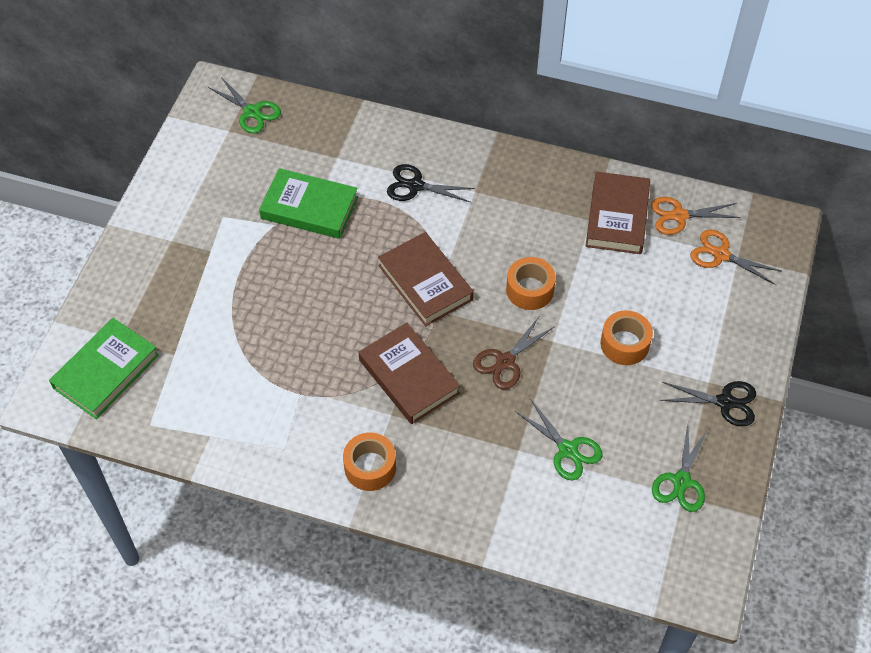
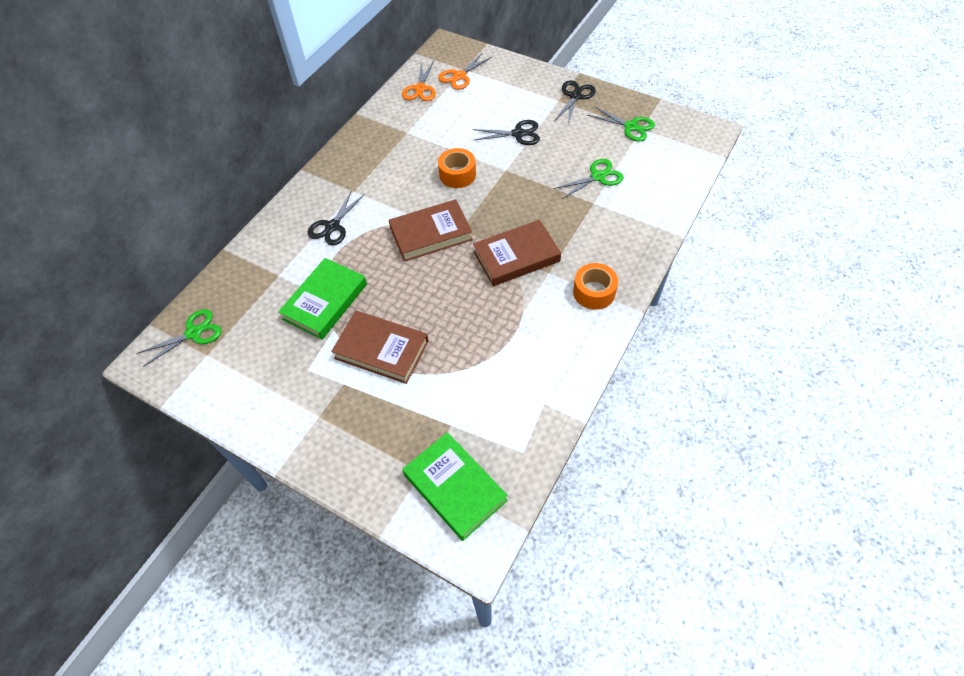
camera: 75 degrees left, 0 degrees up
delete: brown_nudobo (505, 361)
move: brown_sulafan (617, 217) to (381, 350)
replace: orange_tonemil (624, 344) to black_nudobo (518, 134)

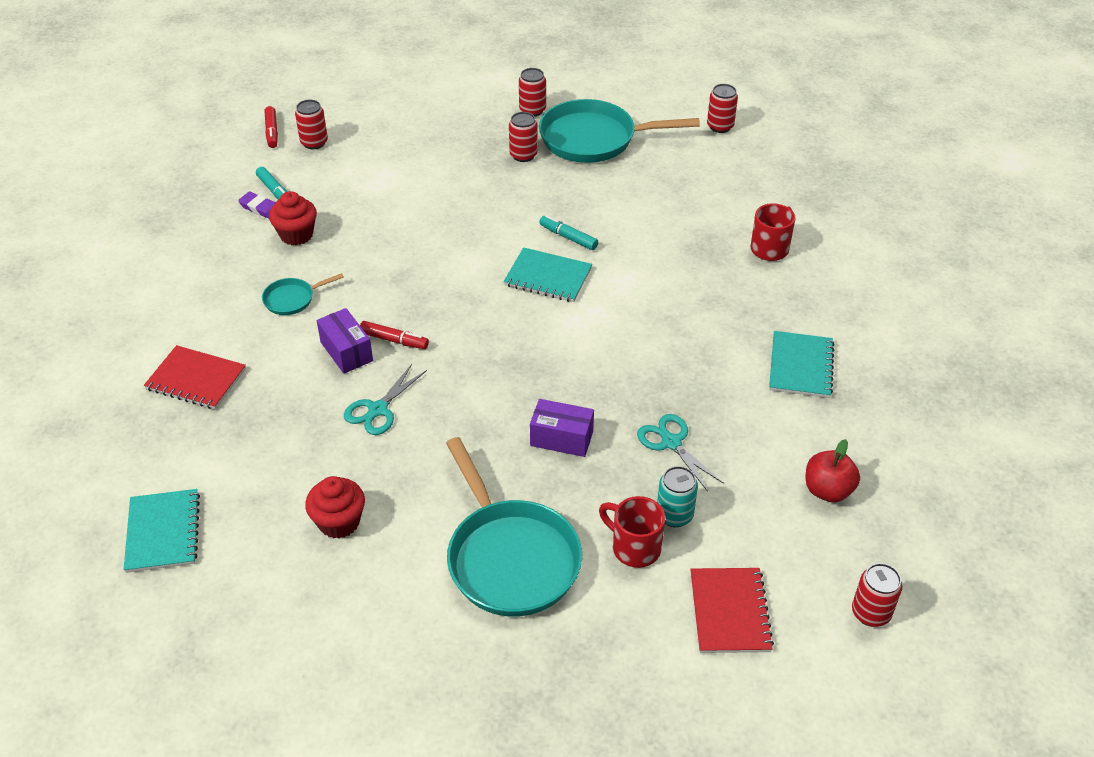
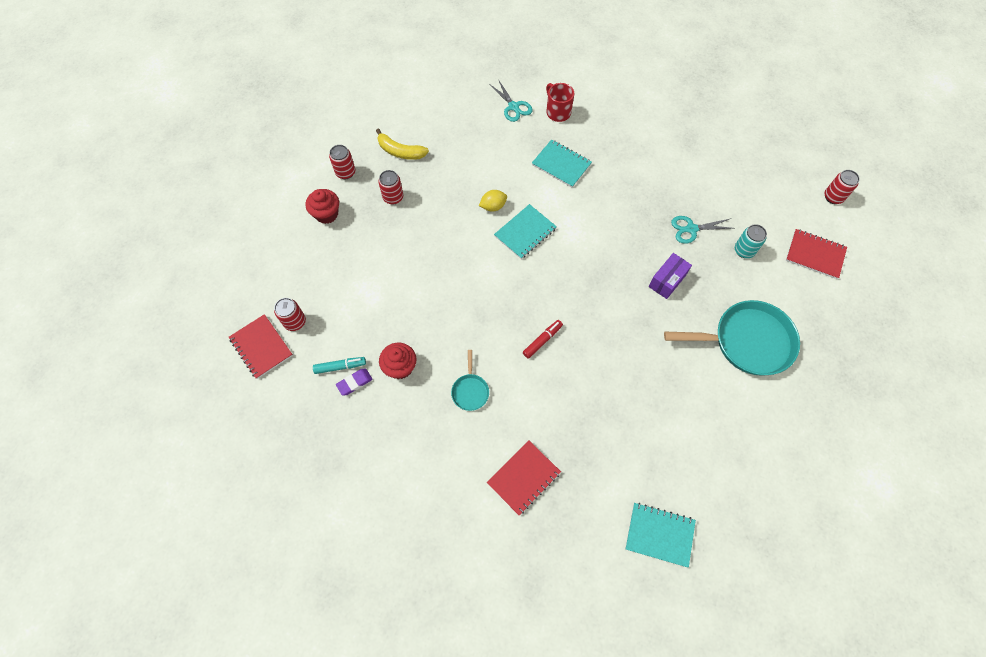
camera: 65 degrees left, 20 degrees up
delete: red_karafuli (720, 126); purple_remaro (346, 351); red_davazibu (827, 490); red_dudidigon (634, 548)
move: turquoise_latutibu (801, 366) to (561, 164); turquoise_nudobo (378, 410) to (513, 107); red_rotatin (339, 522) to (326, 214)
replace: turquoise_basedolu (594, 139) to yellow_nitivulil (400, 151); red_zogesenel (272, 131) to red_latutibu (261, 347); turquoise_zogesenel (568, 237) to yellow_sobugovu (493, 206)

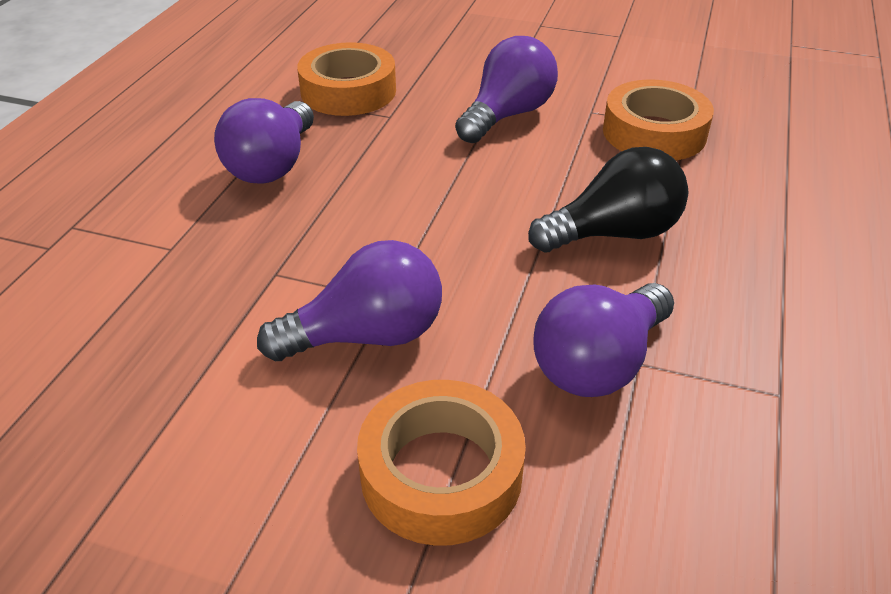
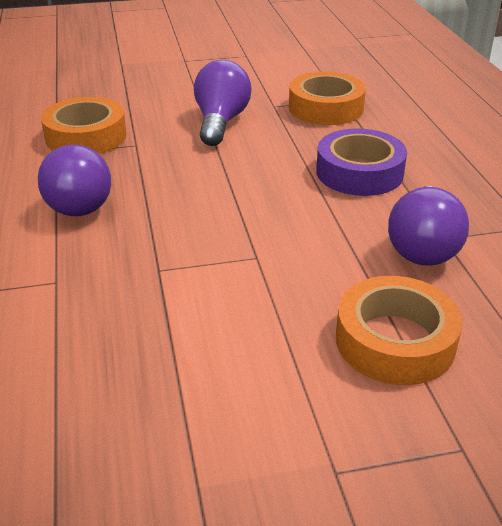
camera: 30 degrees left, 5 degrees down
delete: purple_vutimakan (367, 336)
replace: black_vutimakan (613, 233) to purple_tonemil (359, 172)

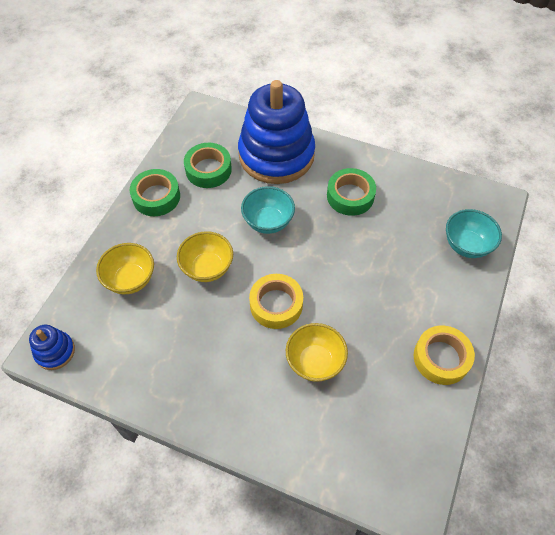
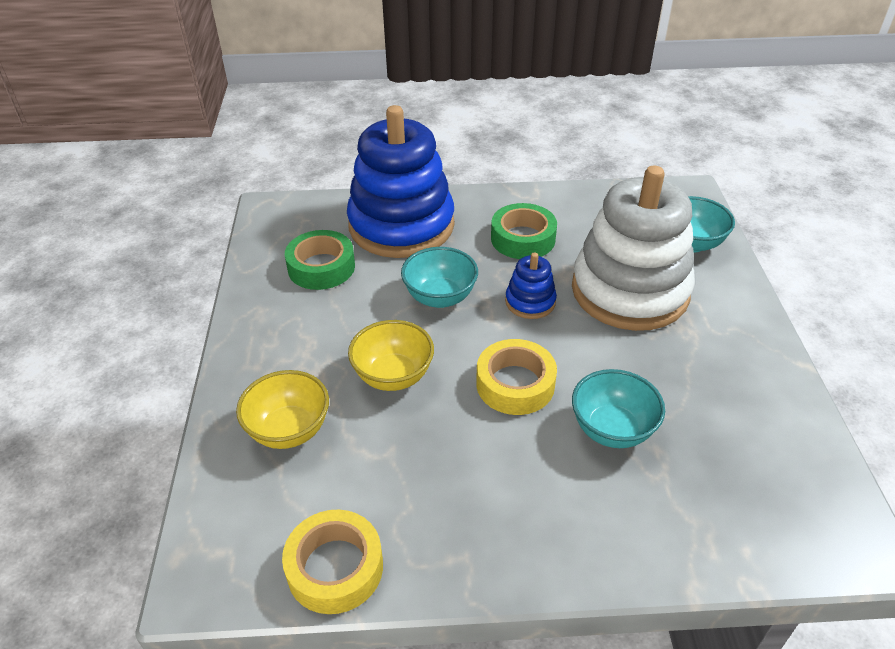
camera: 25 degrees left, 15 degrees down
delete: green_tonemil (156, 197)
insert: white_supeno (629, 291)
move: blue_supeno (55, 351) to (530, 302); yellow_tonemil (441, 358) to (335, 568)
recolor: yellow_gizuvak (315, 362) to turquoise_gizuvak (612, 430)

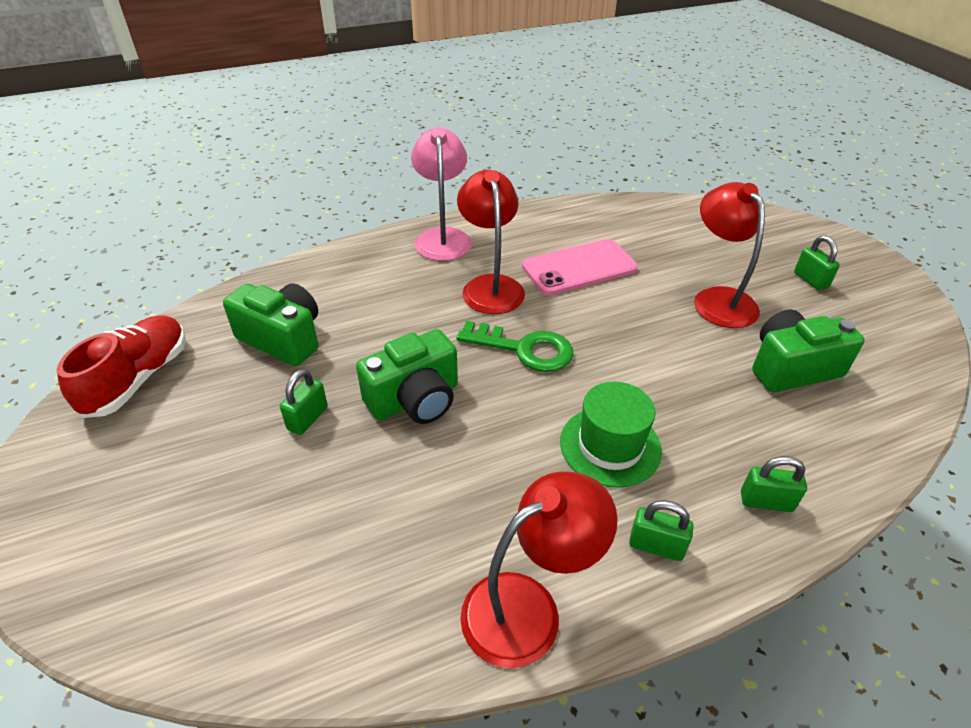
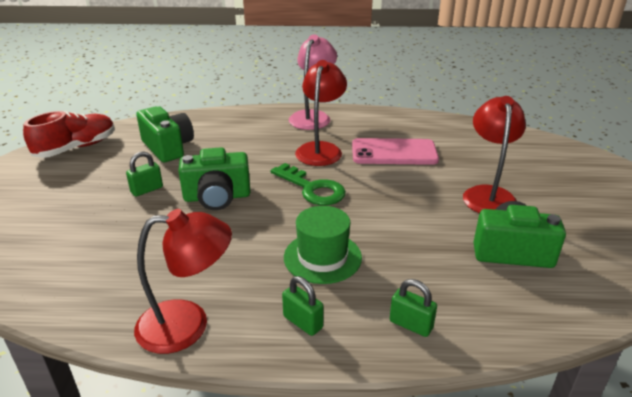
camera: 25 degrees right, 10 degrees down
delete: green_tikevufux (810, 280)

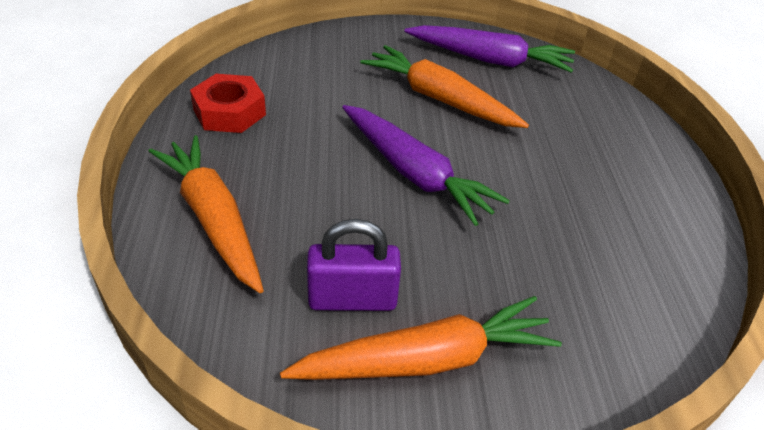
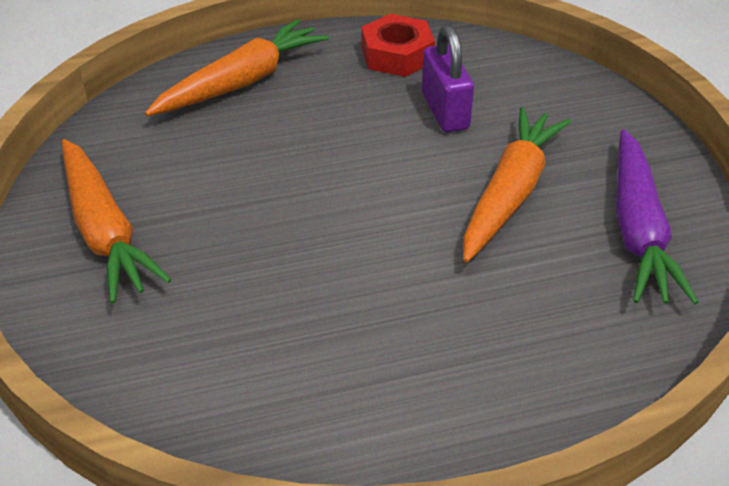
camera: 80 degrees right, 0 degrees up
delete: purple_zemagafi (414, 173)
move: purple_tikevufux (352, 299) to (444, 111)

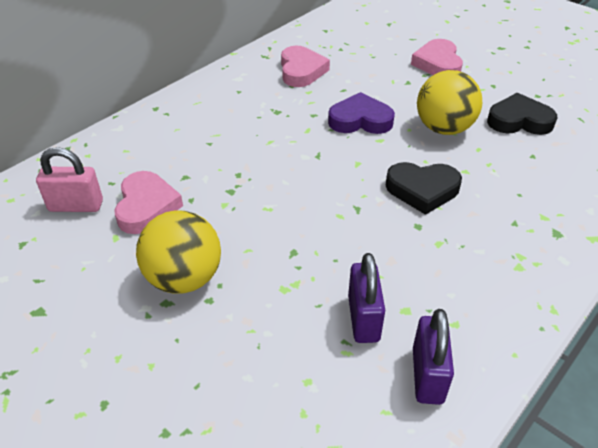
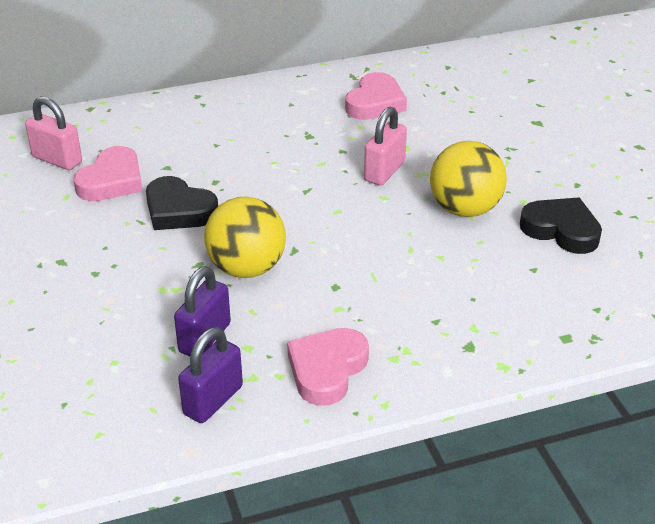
camera: 30 degrees right, 5 degrees down
move: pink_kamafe (438, 63) to (327, 370); black_kamafe (422, 190) to (179, 210); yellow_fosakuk (184, 278) to (247, 268)
replace: purple_kamafe (360, 120) to pink_tikevufux (384, 171)

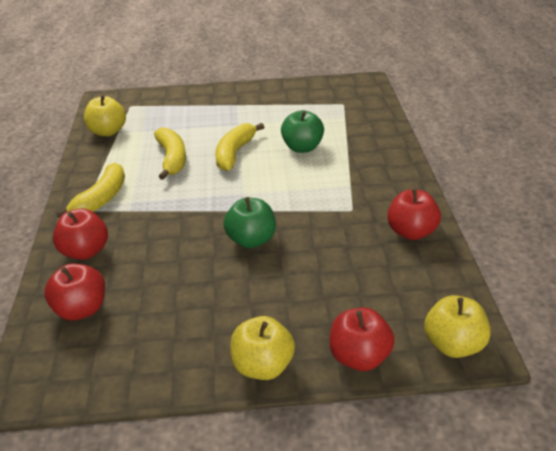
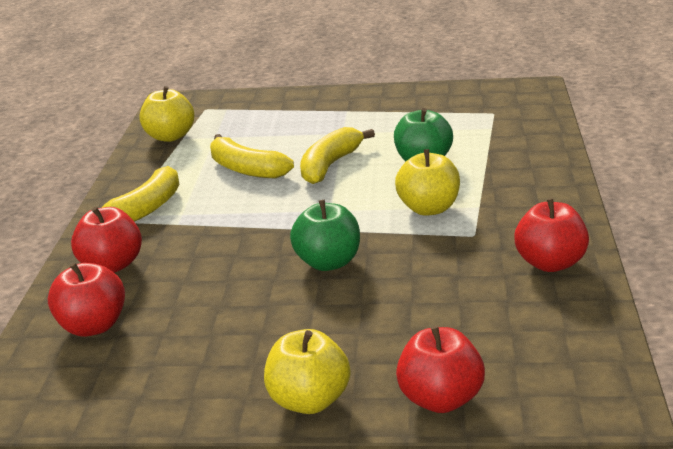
camera: 10 degrees right, 10 degrees down
move: yellow_davazibu (453, 344) to (429, 208)
rotate: yellow_nitivulil (172, 159) = (246, 169) 135 degrees clockwise

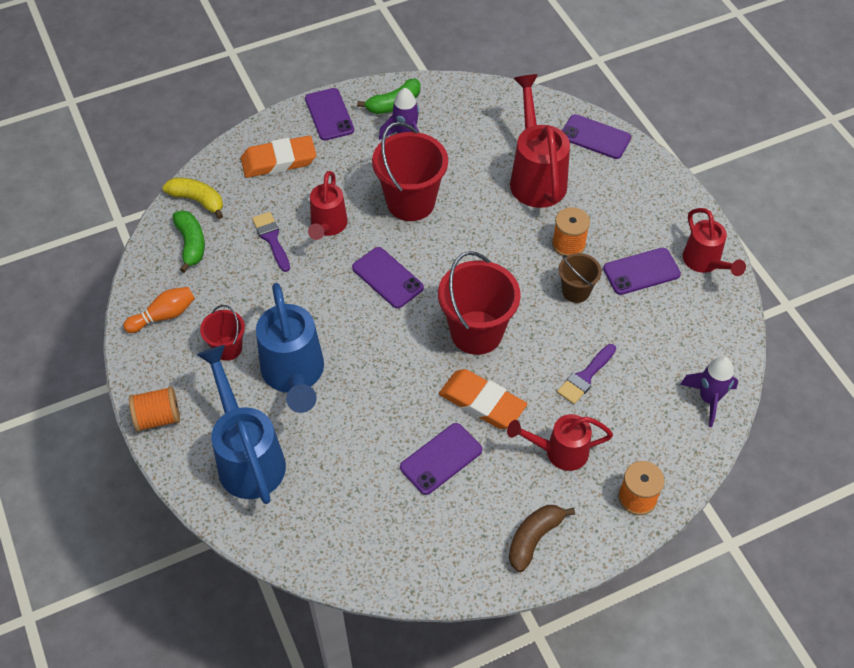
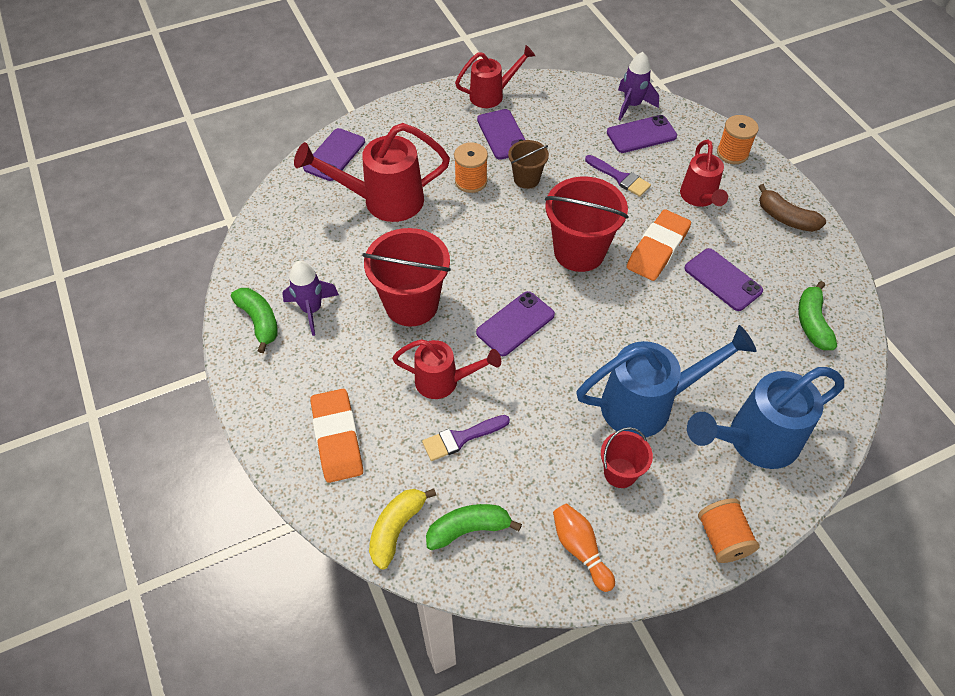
camera: 90 degrees left, 0 degrees up
insert: green_nitivulil (812, 323)
move: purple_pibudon (329, 114) to (641, 134)

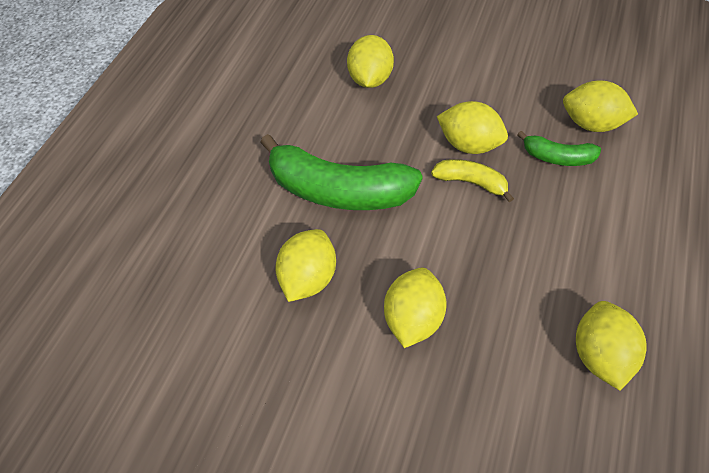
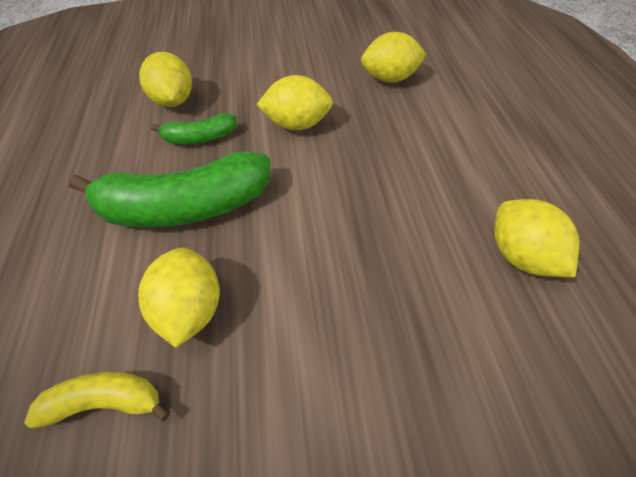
camera: 30 degrees left, 5 degrees down
delete: yellow_sobugovu (413, 318)
move: green_nitivulil (557, 157) to (199, 138); yellow_nitivulil (471, 182) to (105, 403)

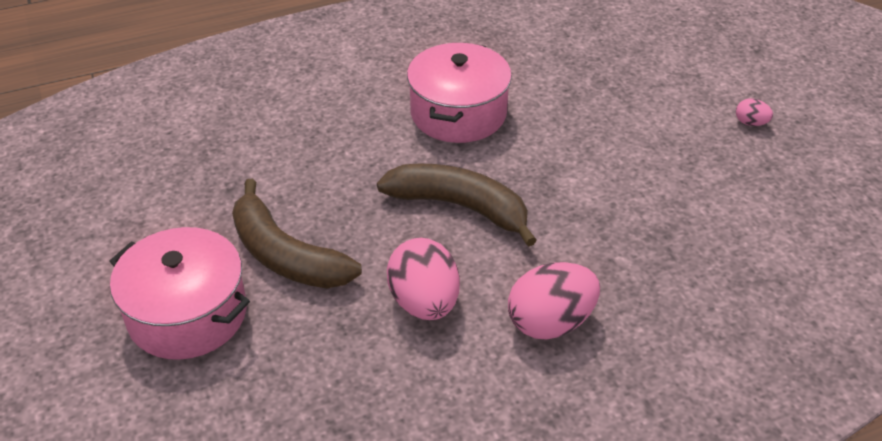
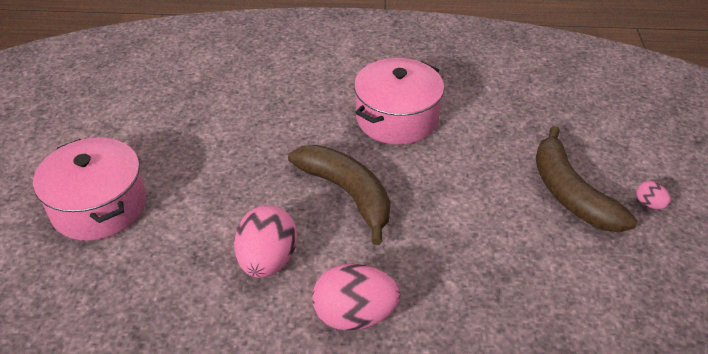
camera: 25 degrees right, 0 degrees up
move: brown_nitivulil (285, 255) to (570, 194)

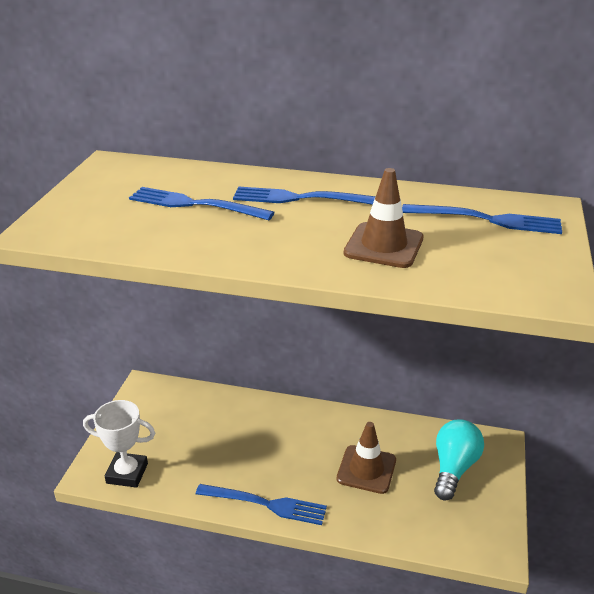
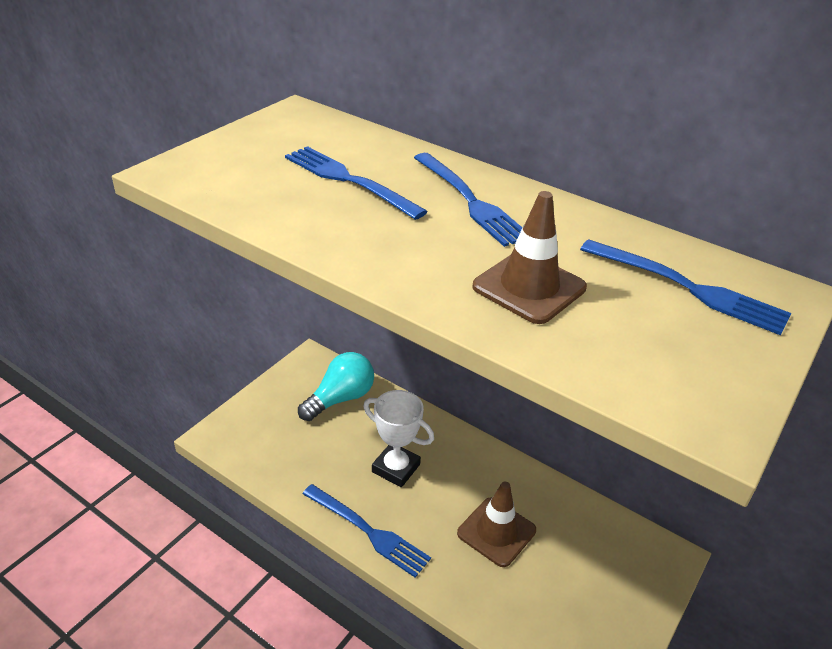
camera: 20 degrees right, 5 degrees up
move: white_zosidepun (127, 473) to (396, 468); turquoise_vutimakan (454, 468) to (340, 398)
rotate: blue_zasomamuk (300, 198) = (471, 201) 150 degrees counterclockwise

